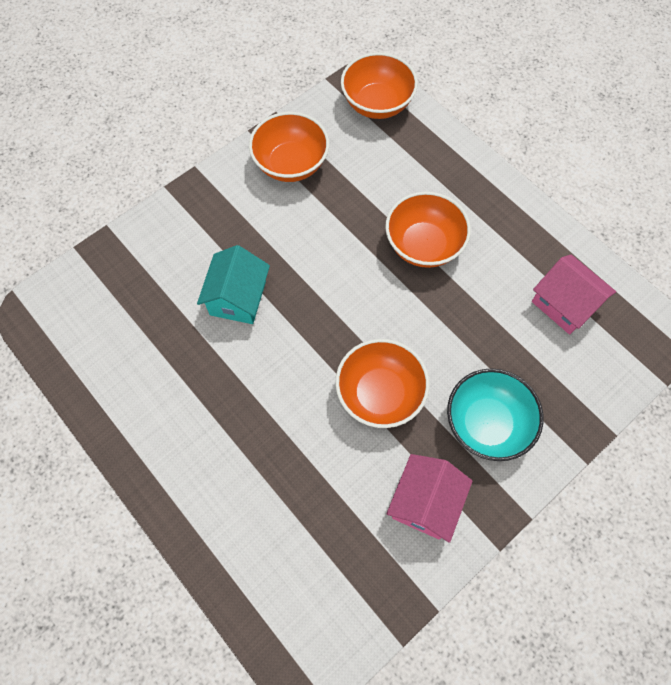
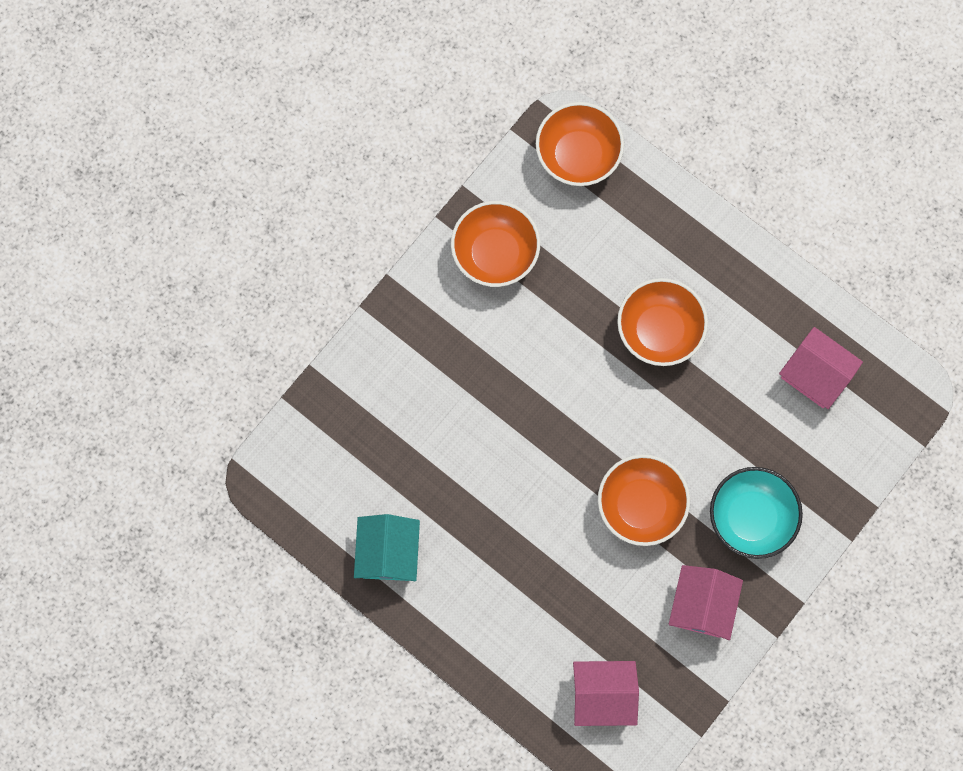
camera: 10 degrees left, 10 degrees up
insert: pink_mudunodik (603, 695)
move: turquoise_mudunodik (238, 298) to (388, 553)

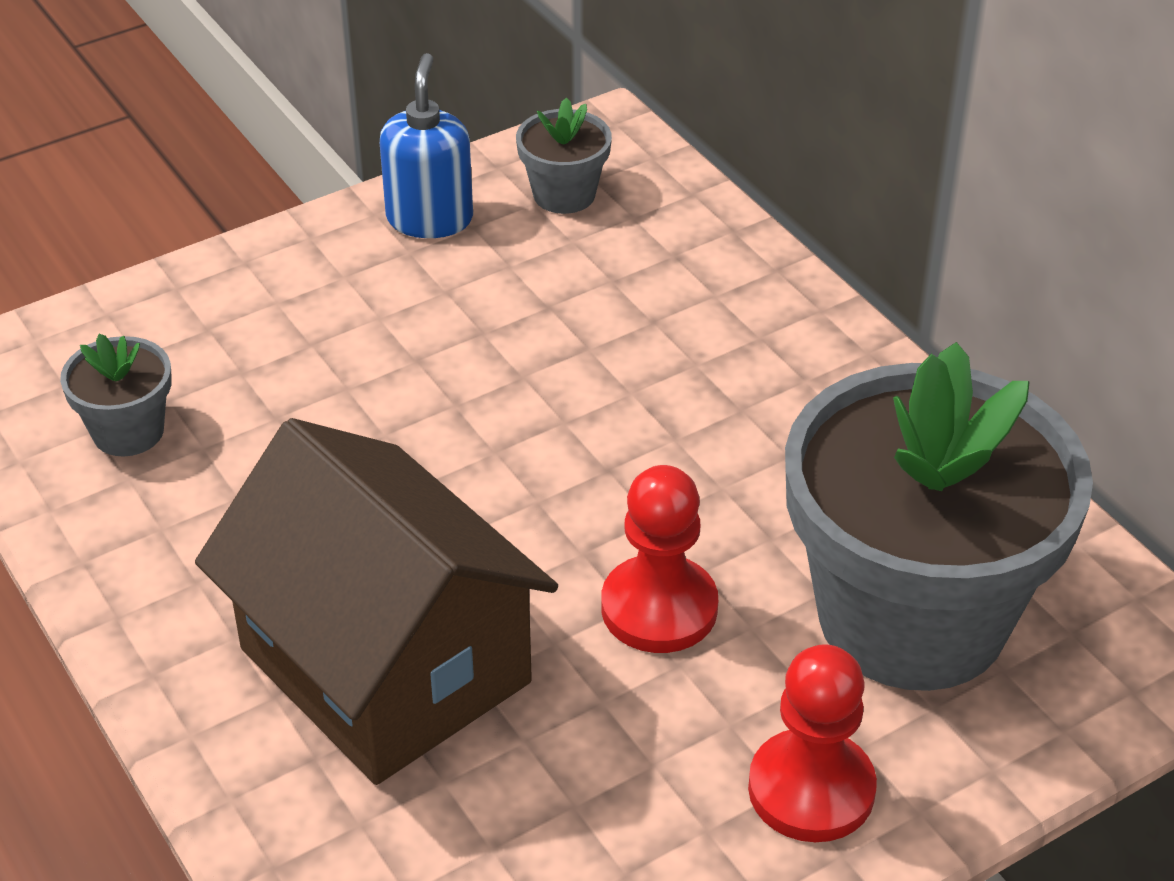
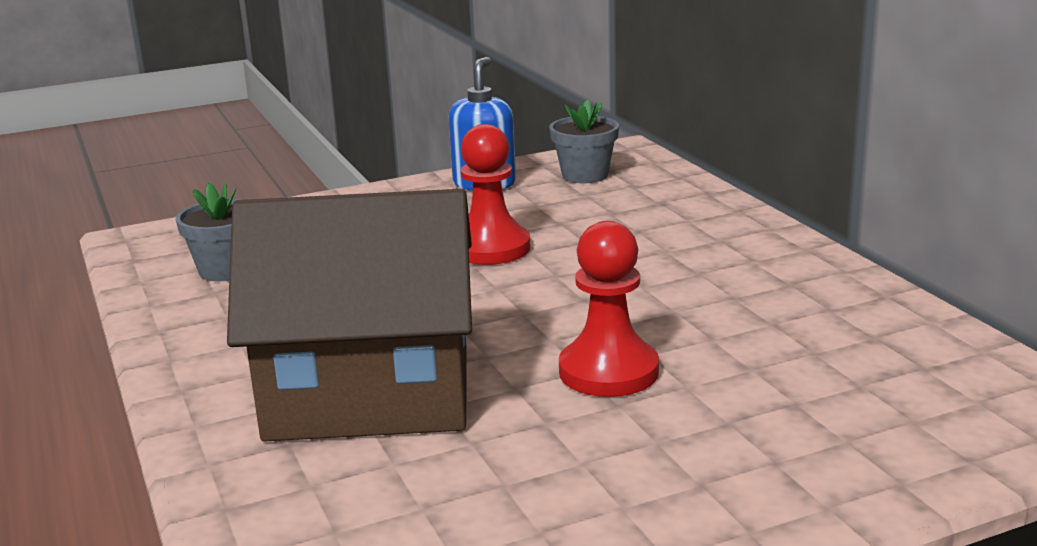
camera: 10 degrees right, 20 degrees down
delete: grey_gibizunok (912, 617)
move: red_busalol (811, 789) to (490, 248)
rotate: brown_mudunodik (385, 665) = (369, 393) 60 degrees counterclockwise

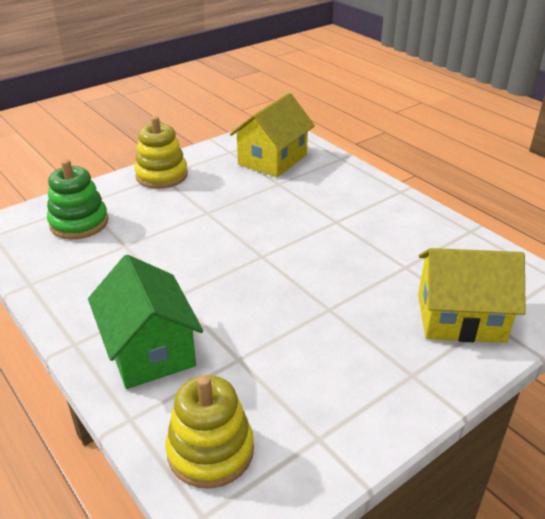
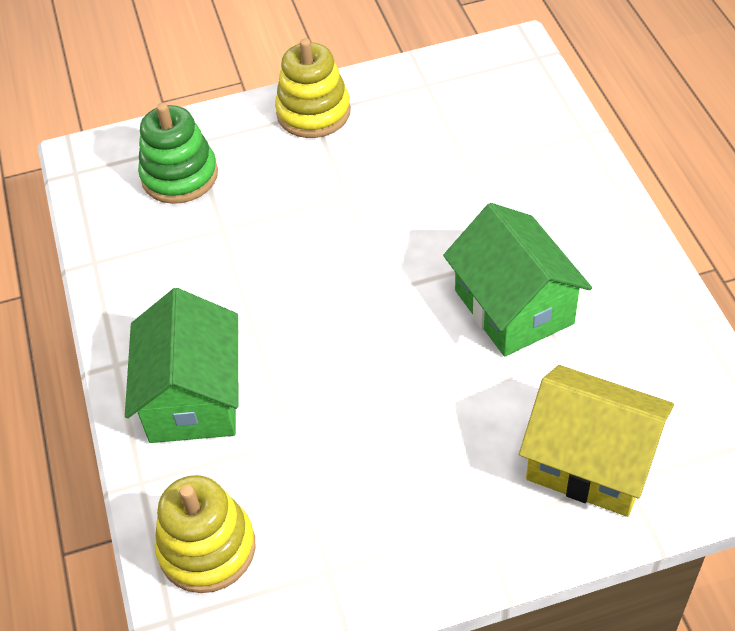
camera: 25 degrees right, 15 degrees up
delete: yellow_mudunodik (272, 159)
insert: green_mudunodik (513, 307)

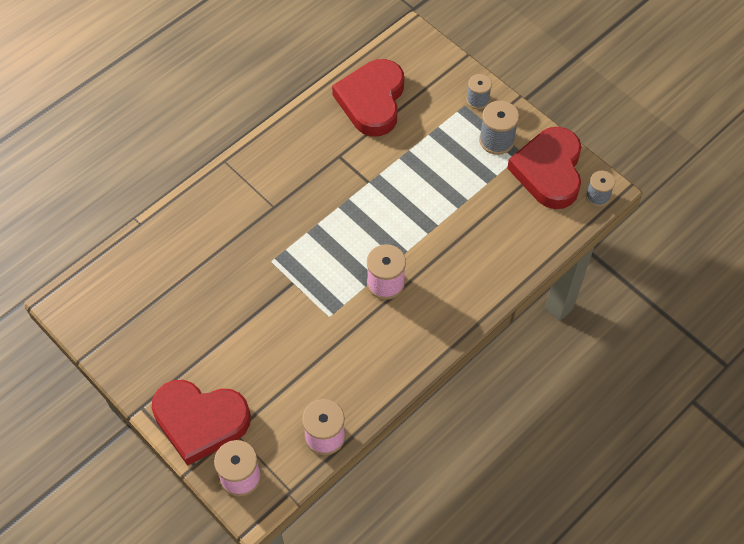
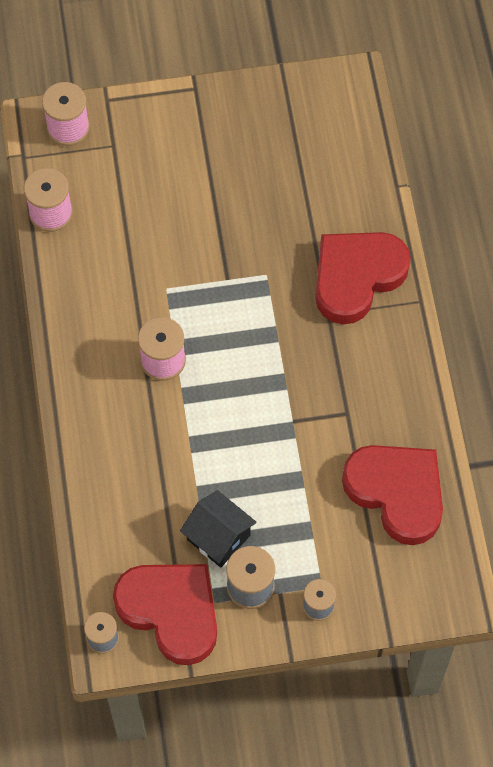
camera: 125 degrees right, 5 degrees up
insert: black_mudunodik (218, 537)
move: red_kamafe (200, 421) to (356, 277)

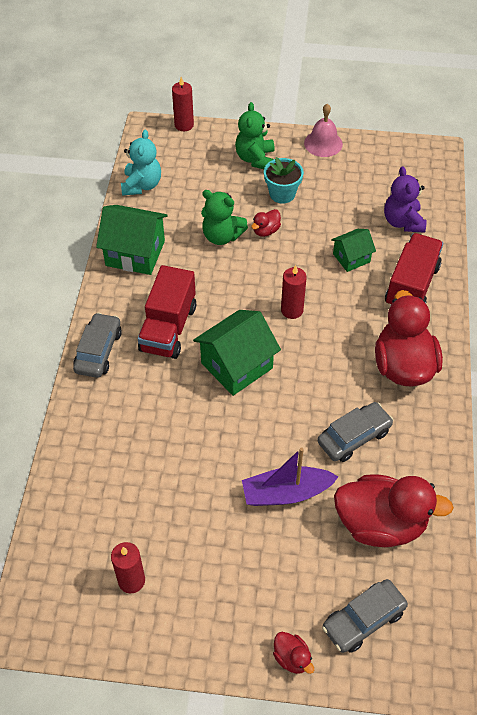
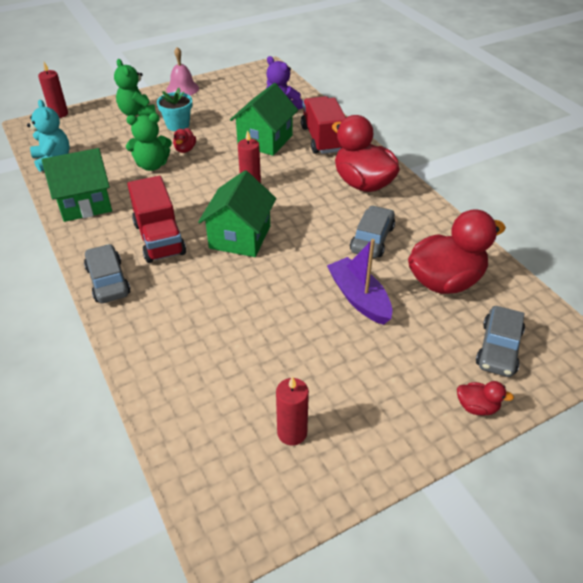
camera: 35 degrees left, 10 degrees down
rotate: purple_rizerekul (286, 493) = (359, 298) 105 degrees clockwise
resize: green_mudunodik (351, 258) = (265, 140) x1.73

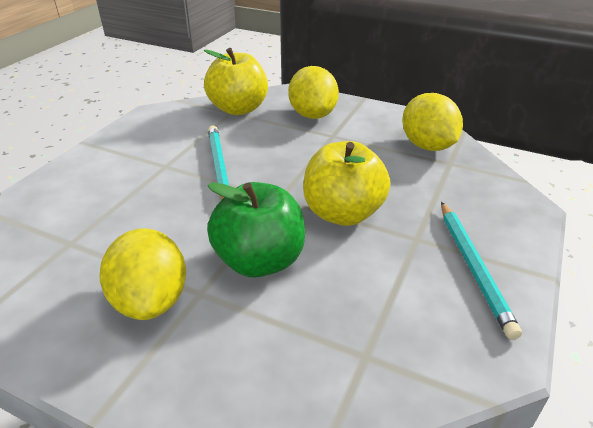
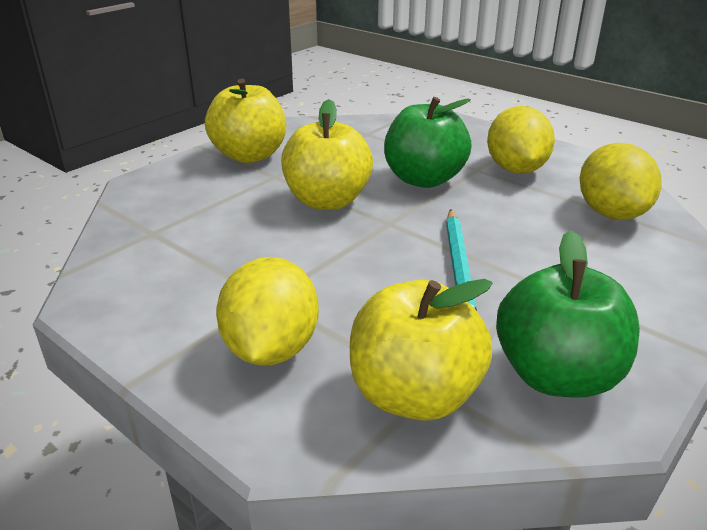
camera: 165 degrees left, 5 degrees down
insert: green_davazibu (556, 375)
move: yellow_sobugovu (427, 146) to (611, 213)
replace: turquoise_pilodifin (473, 267) to yellow_davazibu (250, 155)

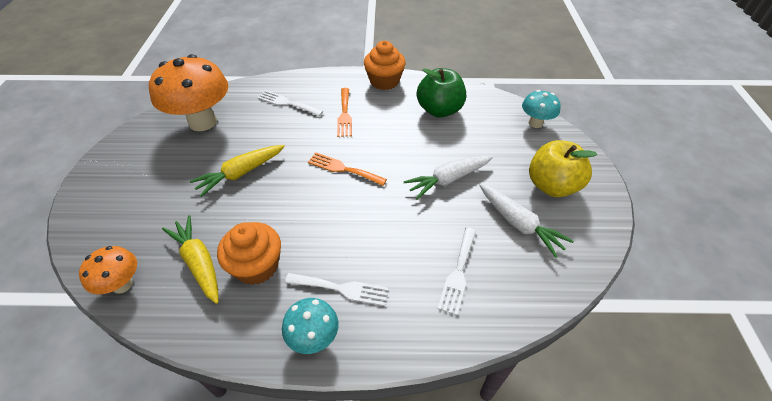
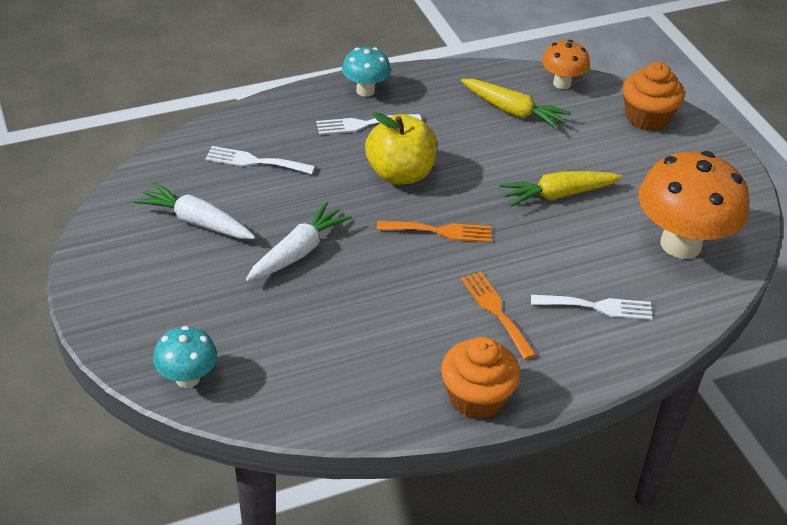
camera: 155 degrees right, 5 degrees down
delete: green_davazibu (439, 110)
move: yellow_davazibu (552, 186) to (400, 174); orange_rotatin (256, 266) to (647, 117)
rotate: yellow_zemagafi (241, 173) = (558, 195) 135 degrees counterclockwise; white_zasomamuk (458, 273) = (254, 161) 75 degrees counterclockwise

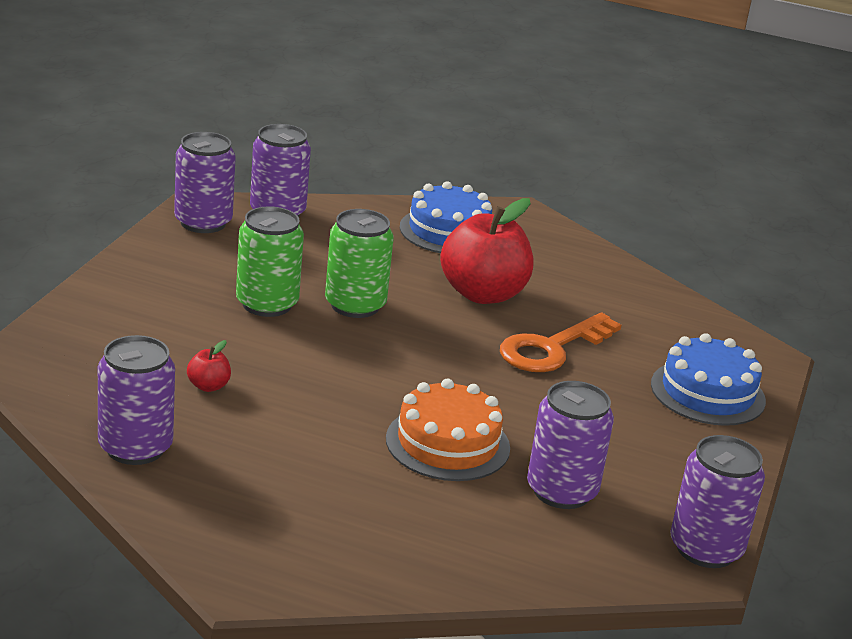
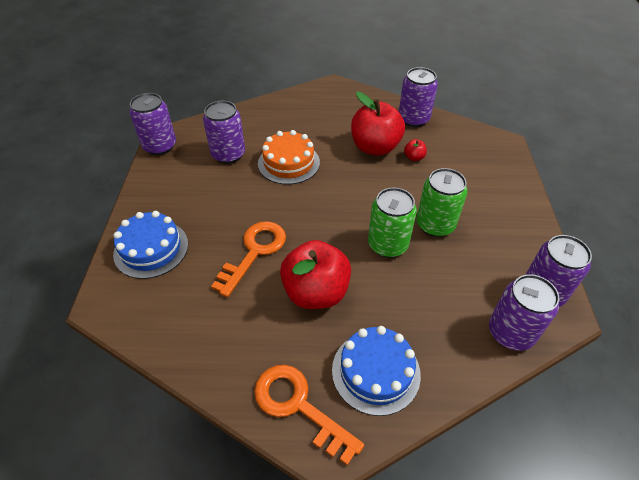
camera: 165 degrees right, 20 degrees up
insert: red_davazibu (375, 147); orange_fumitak (298, 406)

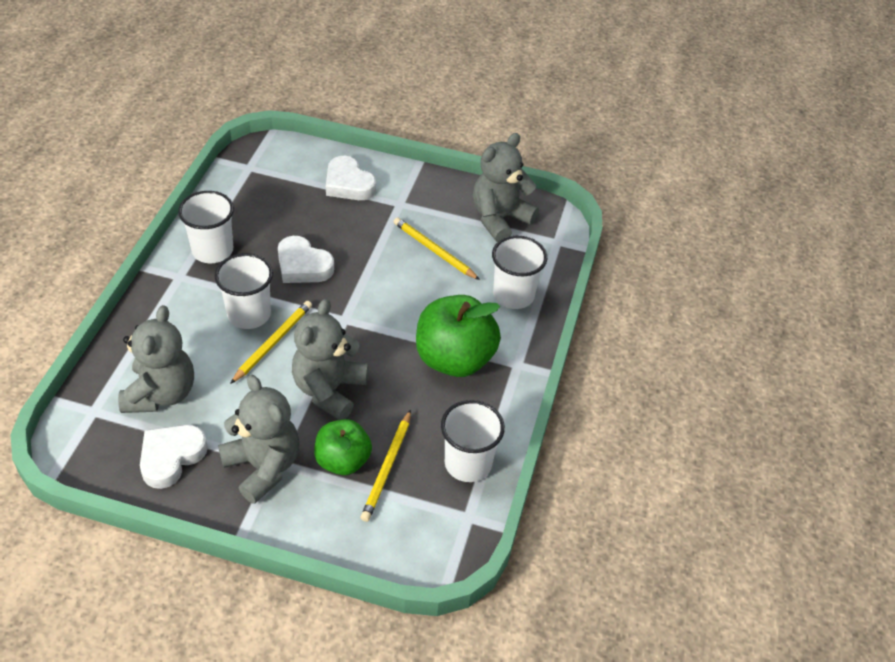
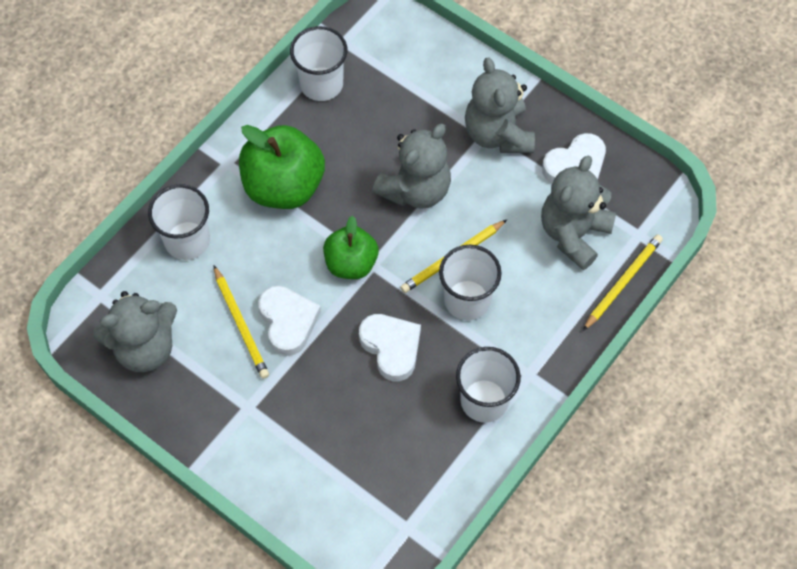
camera: 155 degrees left, 15 degrees up
move: white_kamafe (348, 184) to (288, 322); yellow_pilodifin (387, 468) to (622, 282); green_davazibu (343, 461) to (351, 263)

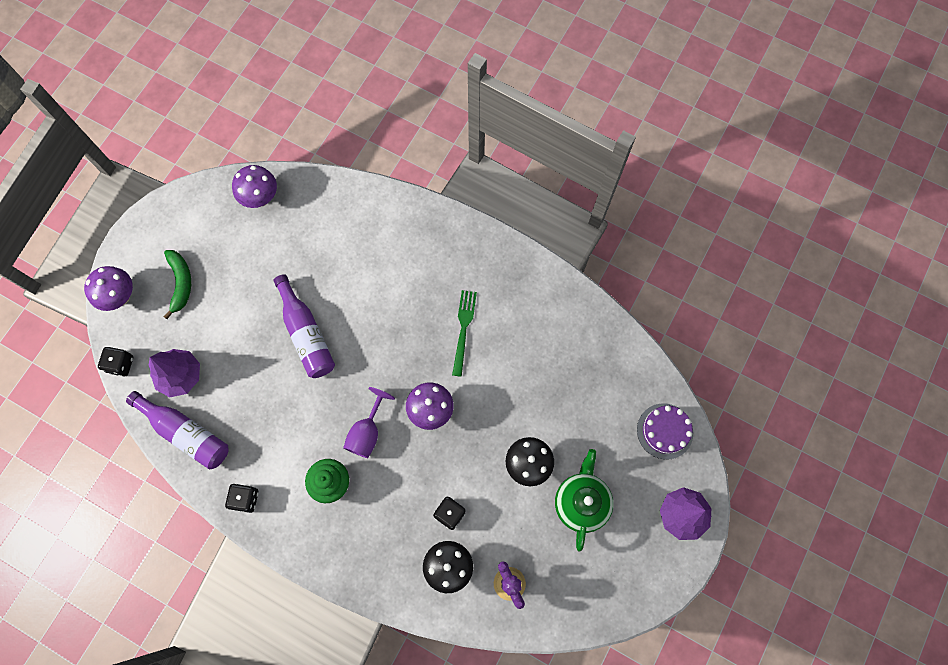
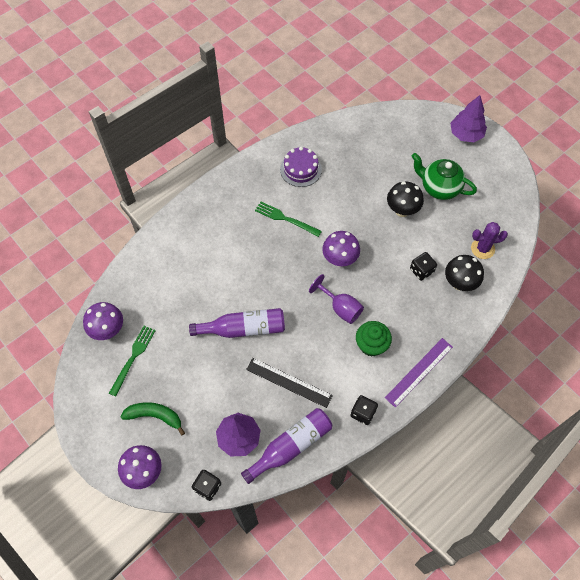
camera: 70 degrees left, 10 degrees down
insert: green_zasomamuk (133, 357); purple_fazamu (419, 372); black_fazamu (289, 382)
move: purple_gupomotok (664, 431) to (300, 169)

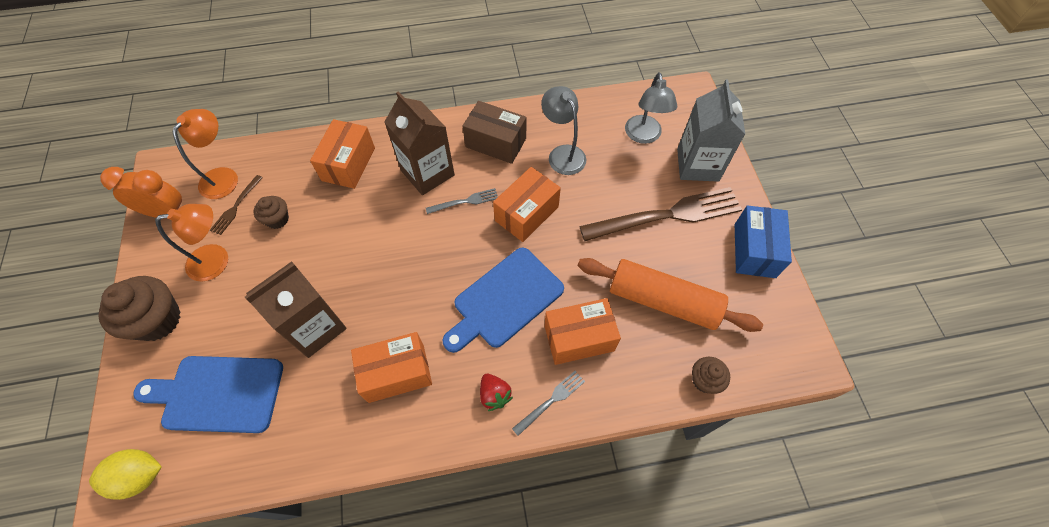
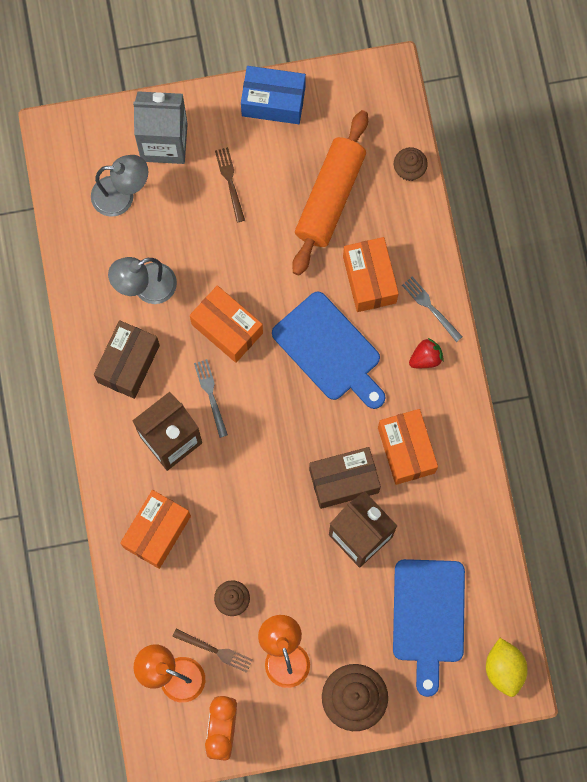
camera: 90 degrees left, 15 degrees up
insert: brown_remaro (343, 481)
rotate: orange_remaro (348, 164) = (157, 532) 75 degrees counterclockwise
resize: brown_zasomamuk (668, 215) = (230, 181) x0.45

